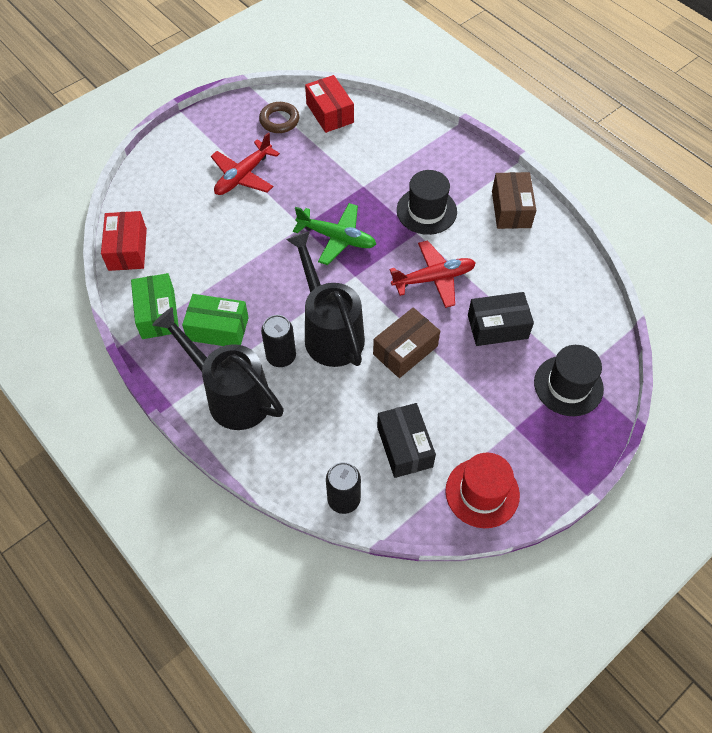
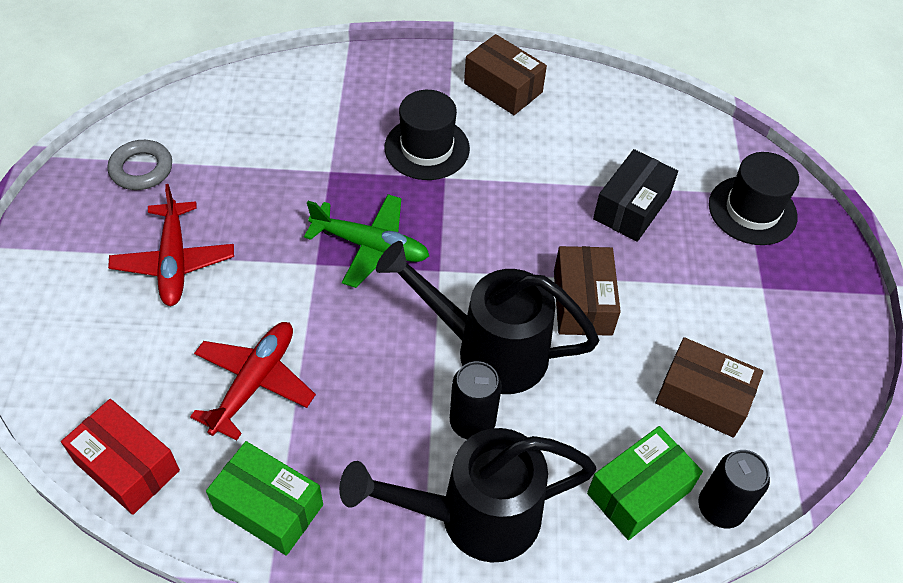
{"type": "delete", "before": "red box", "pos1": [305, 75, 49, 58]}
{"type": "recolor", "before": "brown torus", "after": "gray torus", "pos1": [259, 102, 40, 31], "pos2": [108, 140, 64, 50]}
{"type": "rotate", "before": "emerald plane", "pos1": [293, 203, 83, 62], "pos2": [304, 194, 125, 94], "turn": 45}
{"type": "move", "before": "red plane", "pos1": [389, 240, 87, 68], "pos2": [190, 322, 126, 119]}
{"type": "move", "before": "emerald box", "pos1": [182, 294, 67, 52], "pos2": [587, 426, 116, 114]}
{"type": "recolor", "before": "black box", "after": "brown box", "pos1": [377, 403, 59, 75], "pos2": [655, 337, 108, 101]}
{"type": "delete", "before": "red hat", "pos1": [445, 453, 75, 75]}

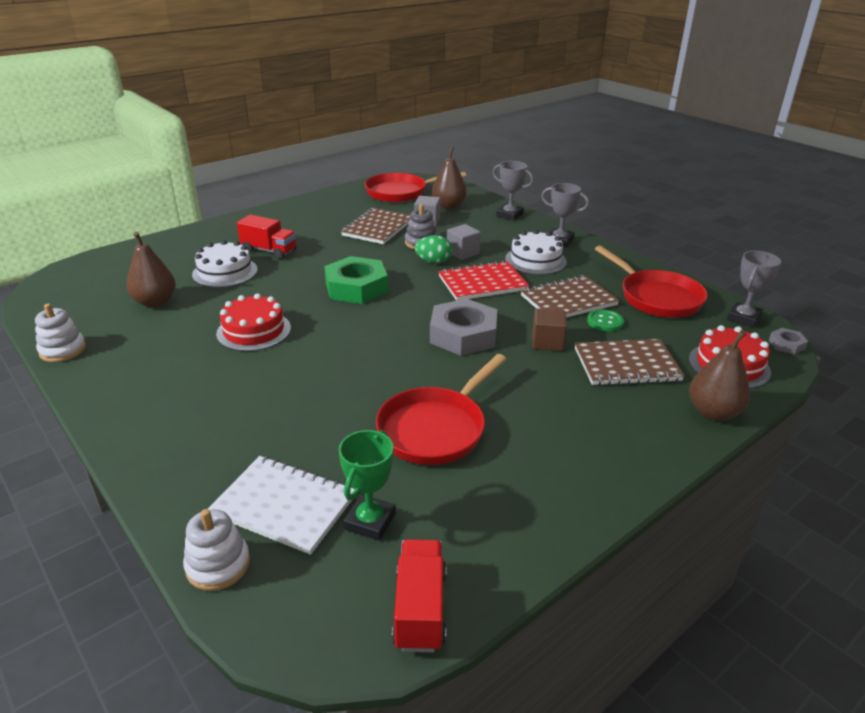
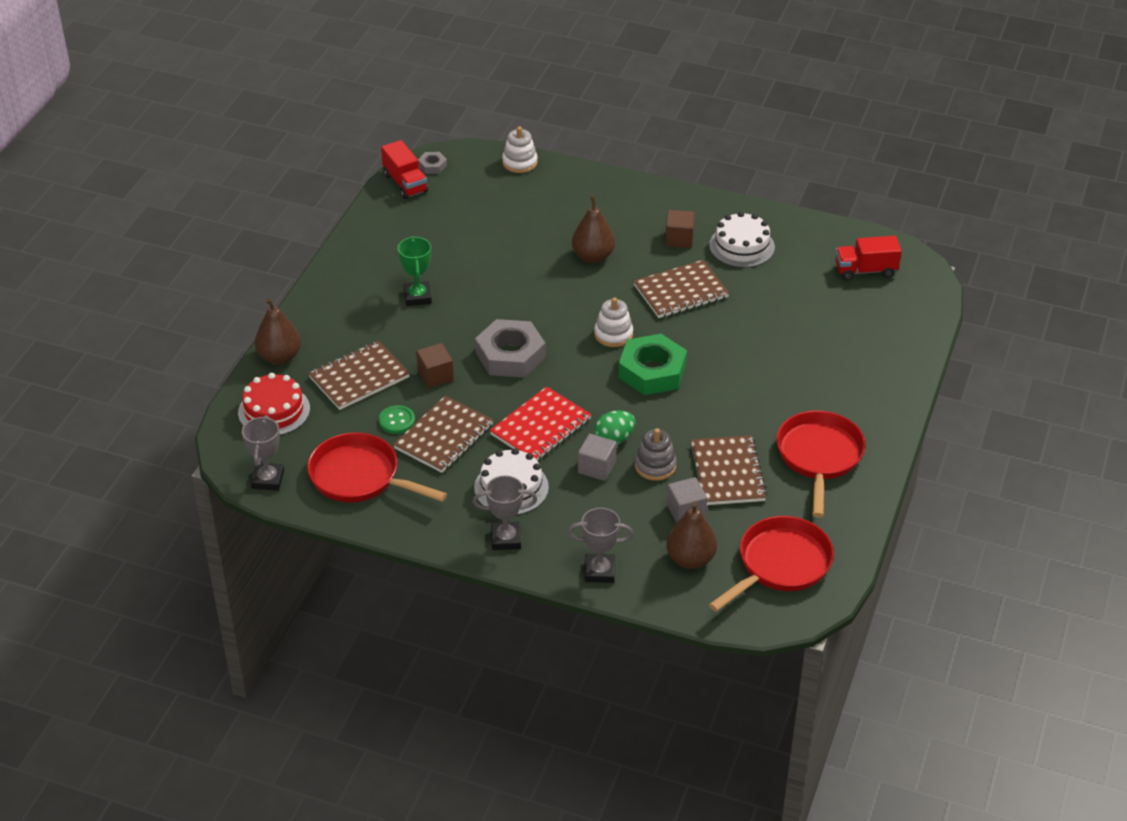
{"type": "move", "before": "red toy truck", "pos1": [237, 215, 60, 44], "pos2": [835, 236, 67, 45]}
{"type": "move", "before": "brown pear fruit", "pos1": [127, 232, 49, 75], "pos2": [572, 196, 43, 67]}
{"type": "move", "before": "white gateau", "pos1": [192, 240, 66, 48], "pos2": [709, 212, 66, 56]}
{"type": "replace", "before": "red gateau", "after": "brown notepad", "pos1": [216, 293, 75, 58], "pos2": [633, 260, 96, 58]}
{"type": "move", "before": "white ring stacker", "pos1": [35, 304, 51, 58], "pos2": [594, 297, 39, 50]}
{"type": "move", "before": "gray hexagon nut", "pos1": [769, 328, 39, 27], "pos2": [418, 152, 29, 22]}
{"type": "move", "before": "red pan", "pos1": [376, 354, 131, 111], "pos2": [776, 410, 90, 108]}
{"type": "move", "before": "emerald trophy", "pos1": [339, 430, 57, 111], "pos2": [398, 236, 34, 70]}
{"type": "delete", "before": "white notepad", "pos1": [208, 456, 147, 99]}
{"type": "insert", "after": "brown solid cube", "pos2": [665, 210, 30, 38]}

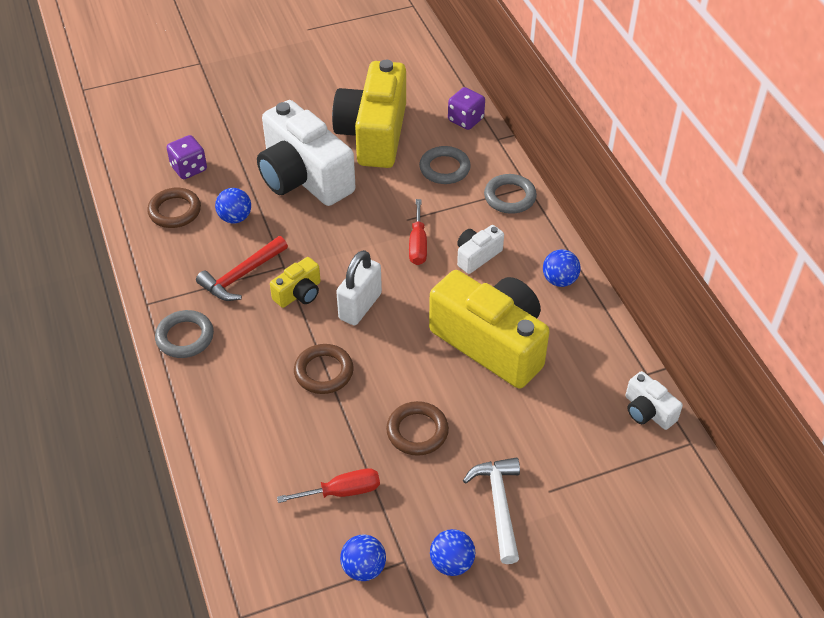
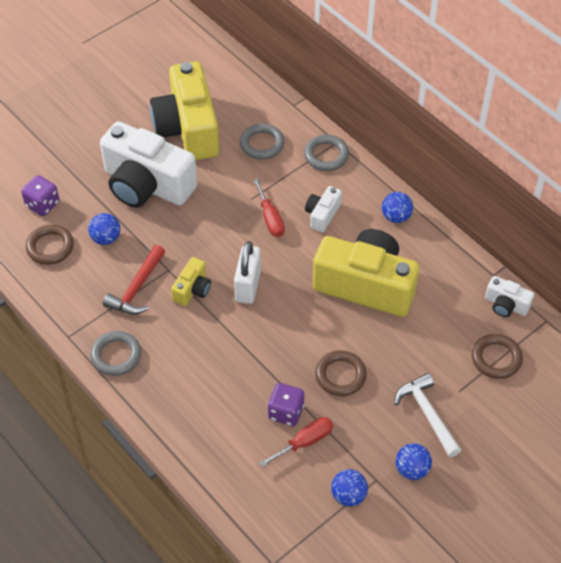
{"type": "move", "before": "violet game die", "pos1": [448, 87, 37, 43], "pos2": [268, 383, 36, 43]}
{"type": "move", "before": "brown torus", "pos1": [294, 344, 60, 50], "pos2": [472, 334, 51, 45]}

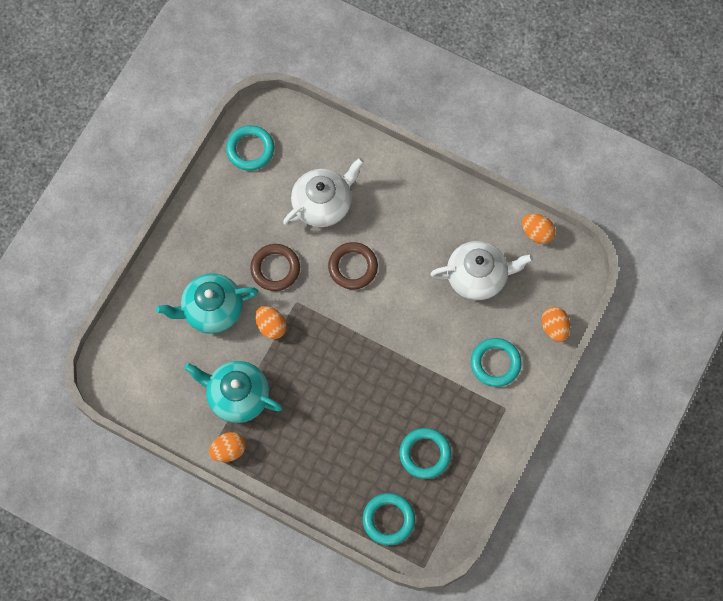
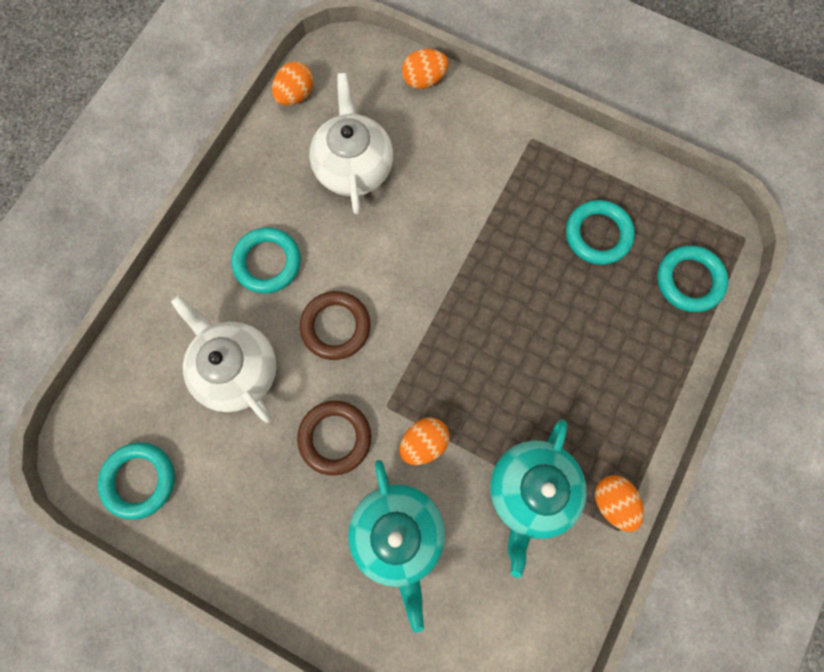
{"type": "move", "before": "teal torus", "pos1": [471, 338, 51, 49], "pos2": [231, 227, 70, 67]}

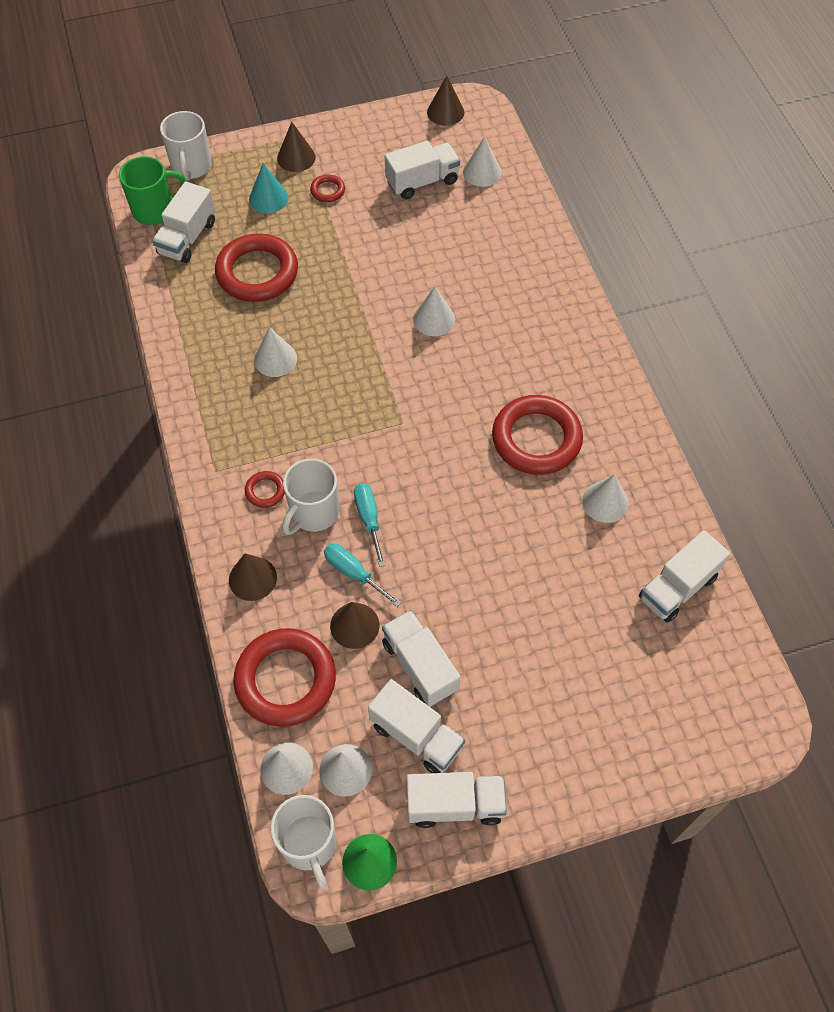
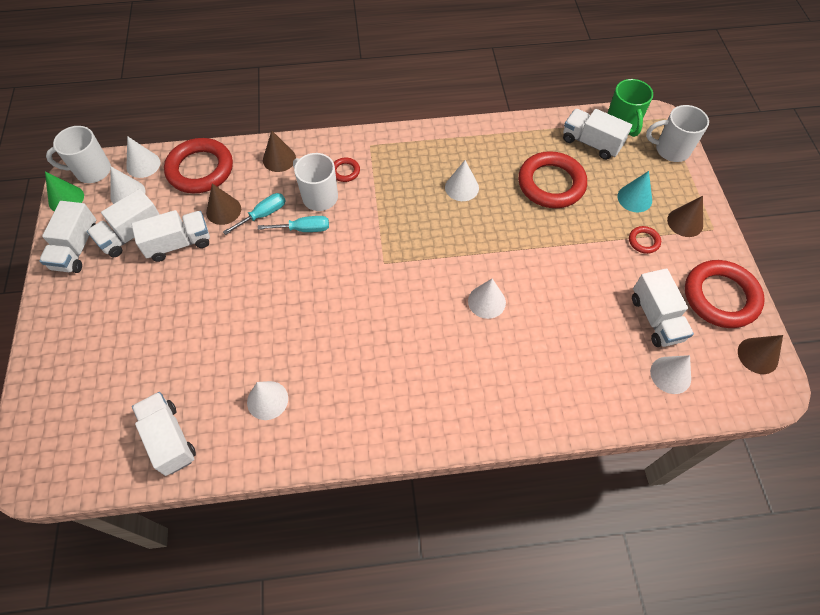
{"type": "move", "before": "red torus", "pos1": [492, 395, 91, 80], "pos2": [685, 260, 80, 68]}

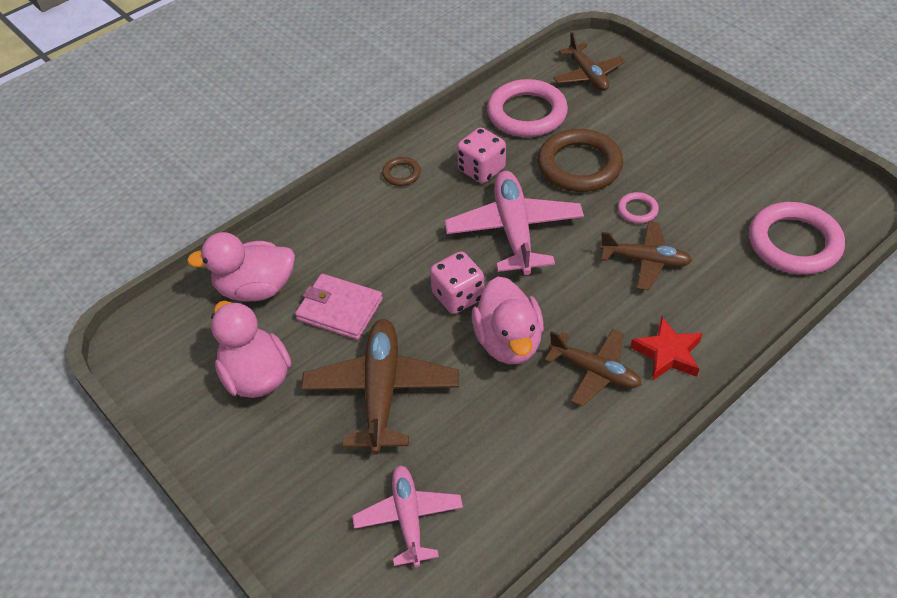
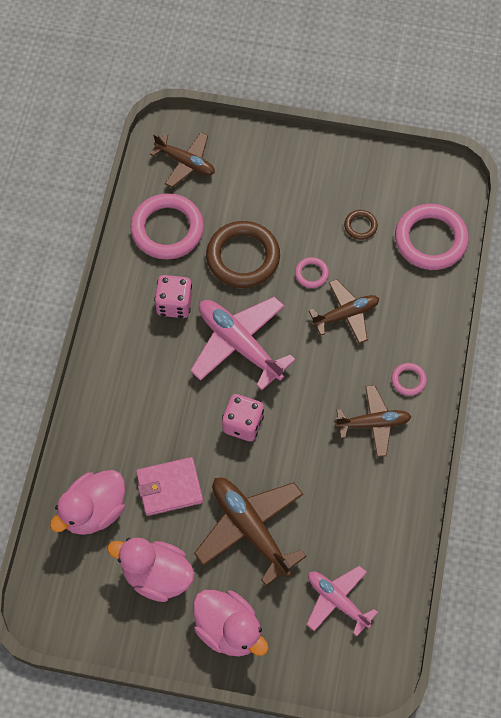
{"type": "move", "before": "brown torus", "pos1": [382, 157, 39, 29], "pos2": [344, 210, 34, 30]}
{"type": "move", "before": "rosy rubber duck", "pos1": [471, 277, 73, 87], "pos2": [193, 590, 76, 67]}
{"type": "replace", "before": "red star", "after": "rosy torus", "pos1": [630, 316, 73, 64], "pos2": [392, 363, 35, 33]}

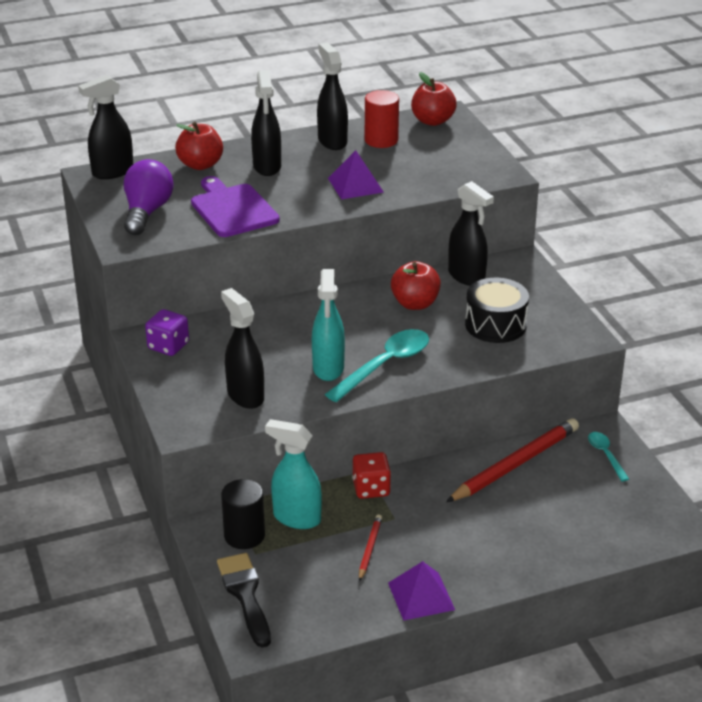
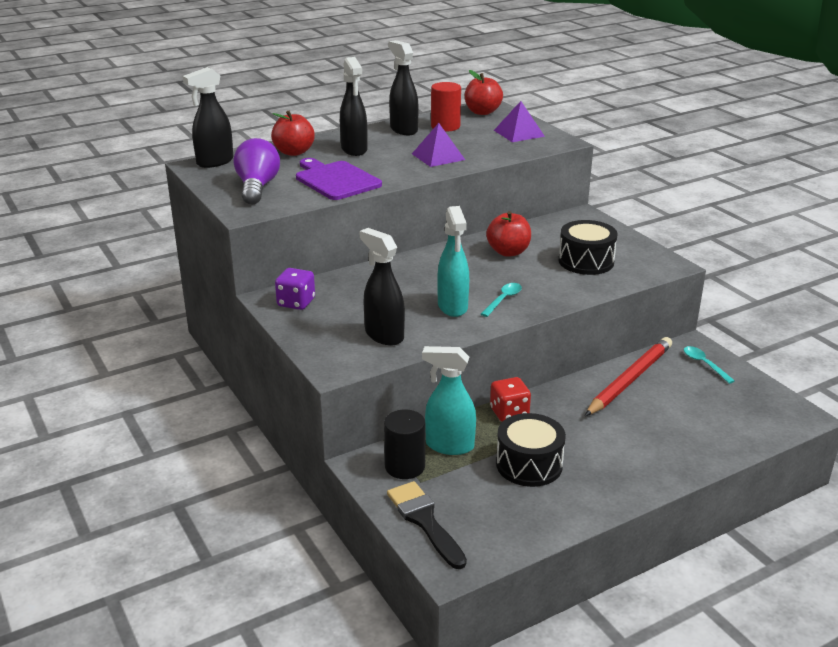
{"type": "delete", "before": "black spray bottle", "pos1": [448, 181, 46, 105]}
{"type": "resize", "before": "teal spoon", "pos1": [325, 329, 104, 73], "pos2": [481, 283, 41, 34], "scale": 0.54}
{"type": "replace", "before": "red pencil", "after": "black snare drum", "pos1": [359, 514, 23, 67], "pos2": [496, 413, 70, 74]}
{"type": "move", "before": "violet pyramid", "pos1": [388, 561, 67, 60], "pos2": [494, 101, 51, 41]}

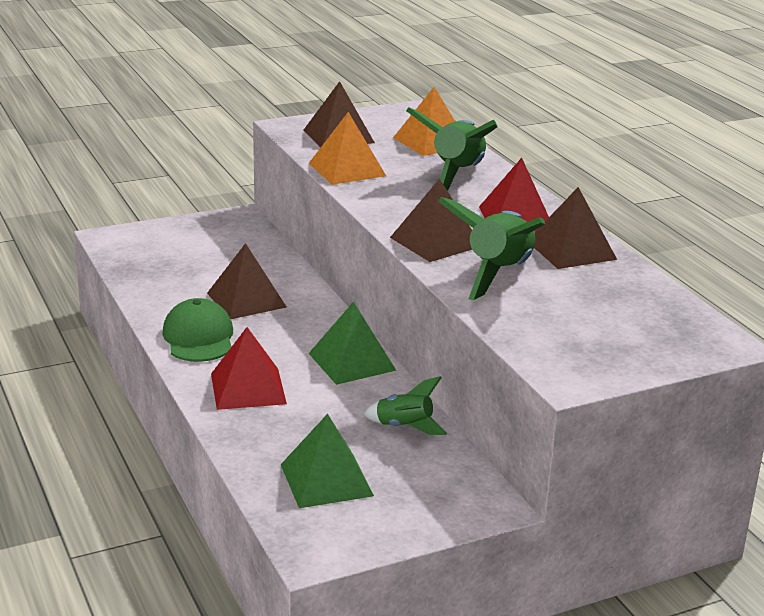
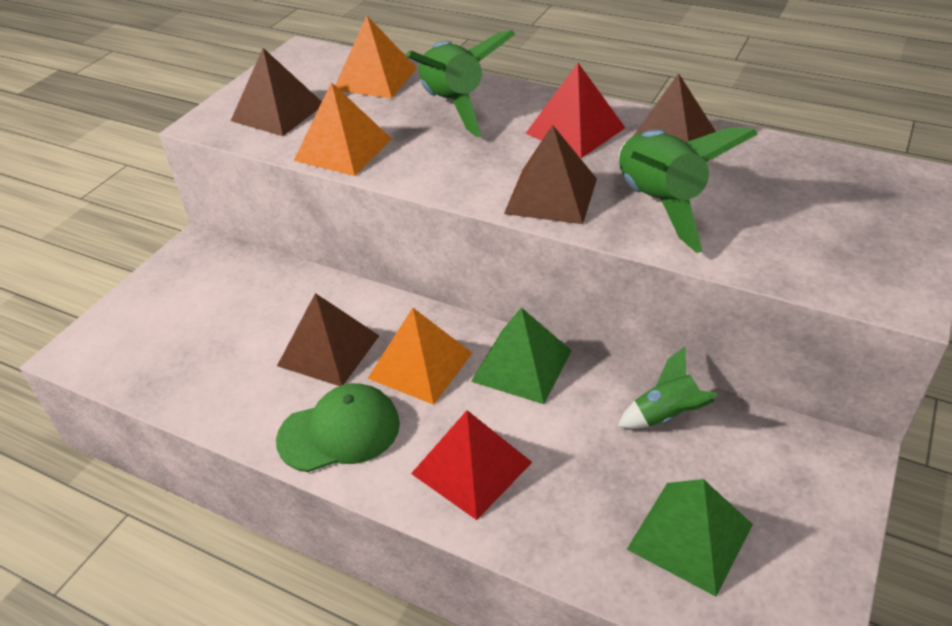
{"type": "rotate", "before": "emerald baseball cap", "pos1": [162, 298, 71, 64], "pos2": [276, 383, 124, 89], "turn": 120}
{"type": "insert", "after": "orange pyramid", "pos2": [367, 308, 105, 97]}

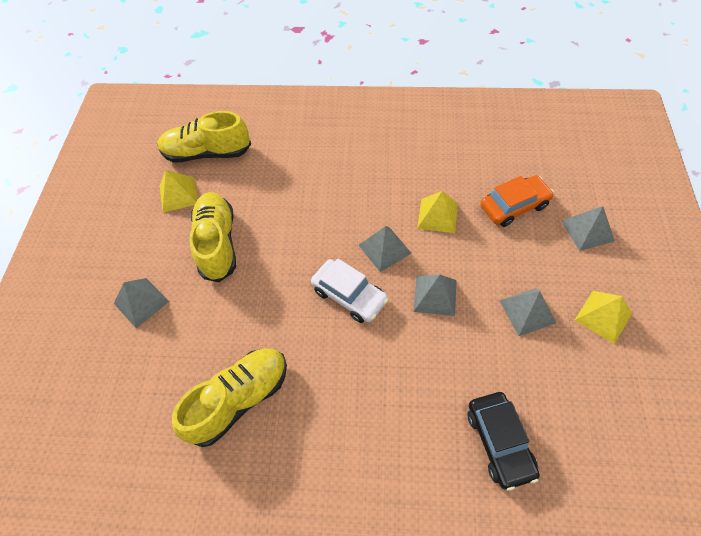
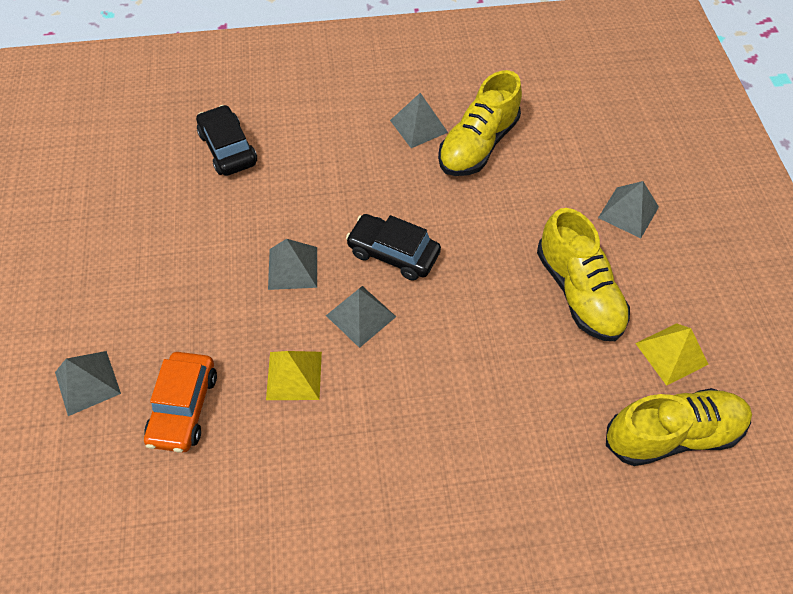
{"type": "rotate", "before": "orange toy car", "pos1": [480, 175, 74, 52], "pos2": [144, 352, 73, 101], "turn": -45}
{"type": "recolor", "before": "white toy car", "after": "black toy car", "pos1": [311, 259, 77, 64], "pos2": [346, 214, 95, 67]}
{"type": "move", "before": "gray pyramid", "pos1": [499, 288, 57, 48], "pos2": [390, 93, 58, 55]}
{"type": "delete", "before": "yellow pyramid", "pos1": [575, 291, 57, 53]}

